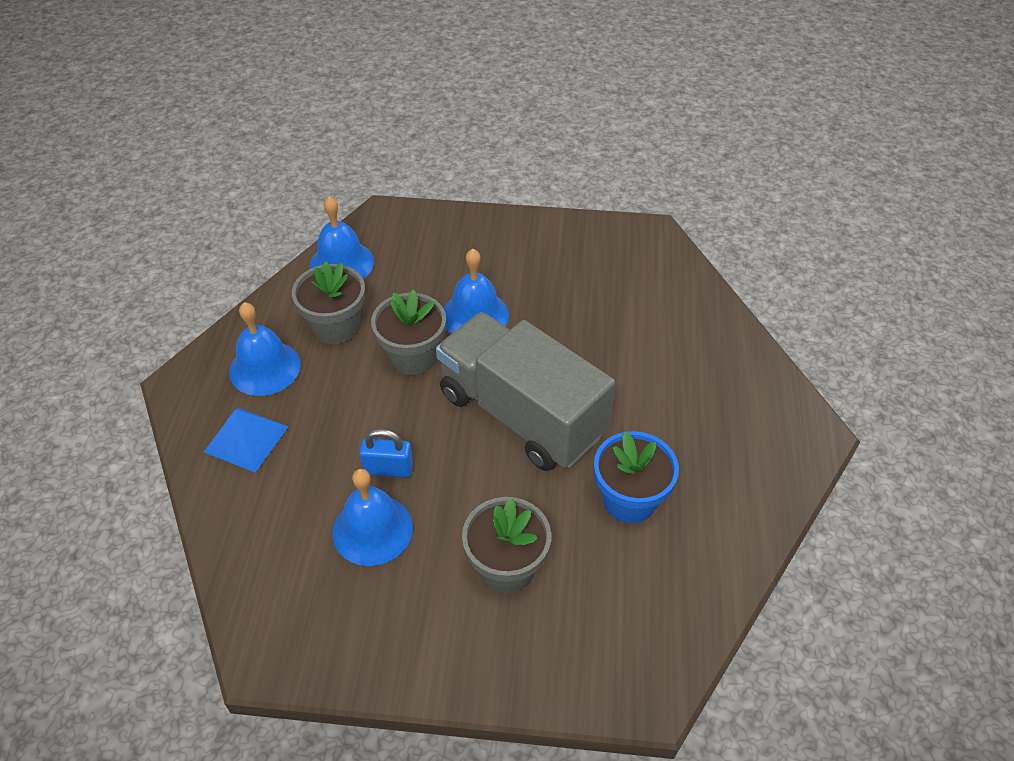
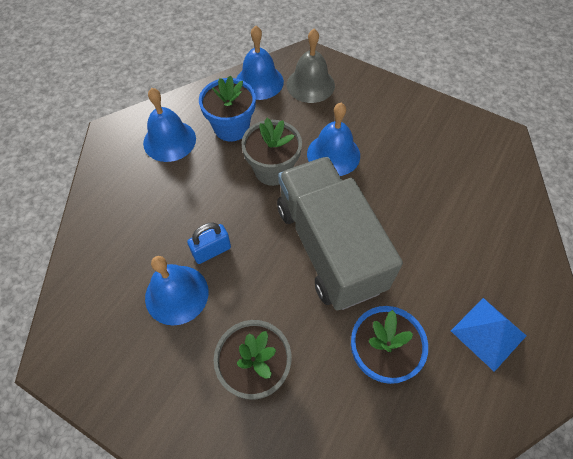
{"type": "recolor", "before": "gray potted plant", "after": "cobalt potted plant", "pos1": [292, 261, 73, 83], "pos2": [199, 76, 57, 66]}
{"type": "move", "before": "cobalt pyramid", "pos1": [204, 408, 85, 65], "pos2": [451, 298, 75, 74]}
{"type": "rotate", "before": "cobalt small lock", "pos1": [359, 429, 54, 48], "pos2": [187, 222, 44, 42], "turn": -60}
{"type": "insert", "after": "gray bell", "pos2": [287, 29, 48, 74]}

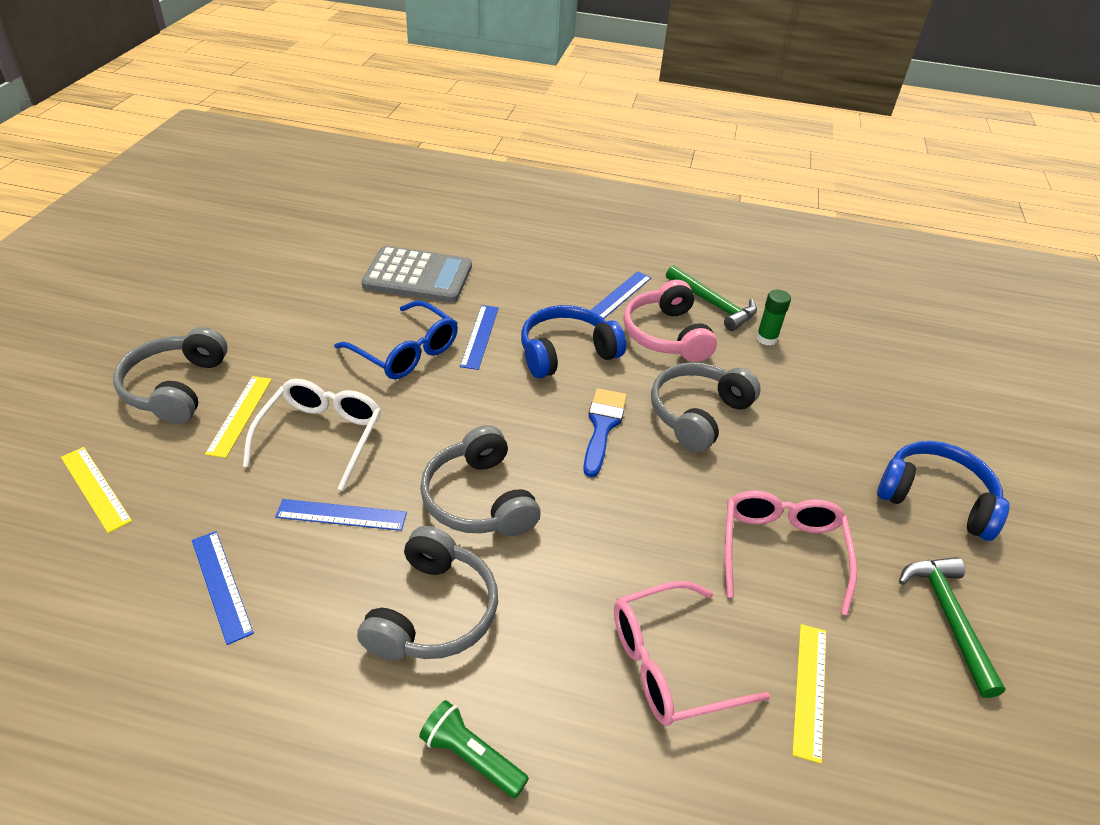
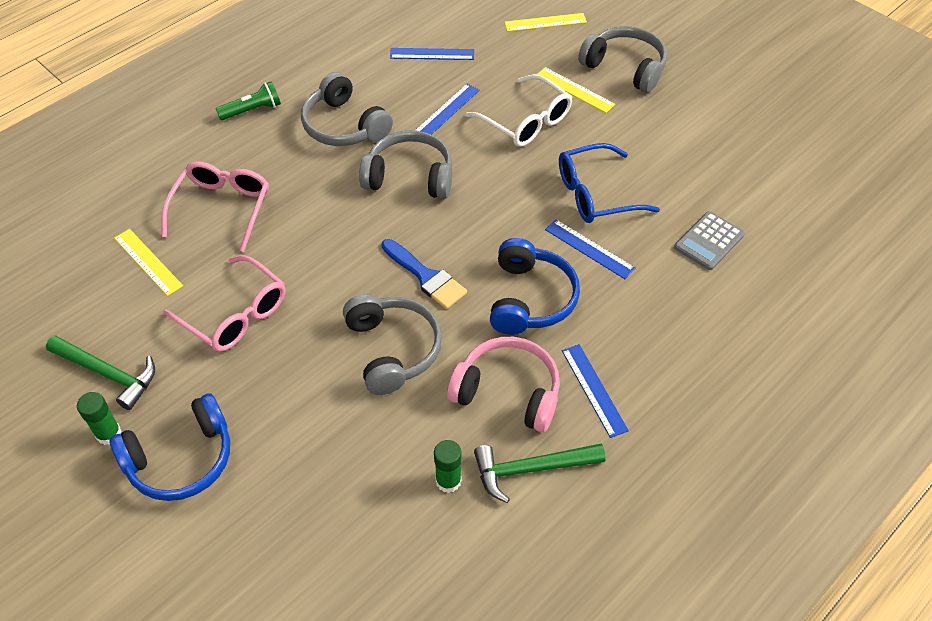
{"type": "resize", "before": "gray calculator", "pos1": [361, 246, 111, 57], "pos2": [674, 211, 71, 59], "scale": 0.61}
{"type": "insert", "after": "emerald glue", "pos2": [77, 392, 44, 53]}

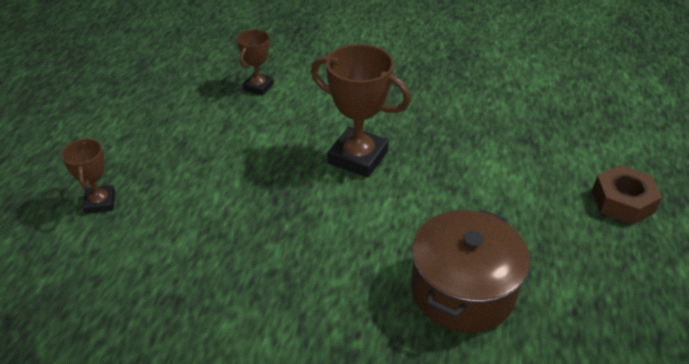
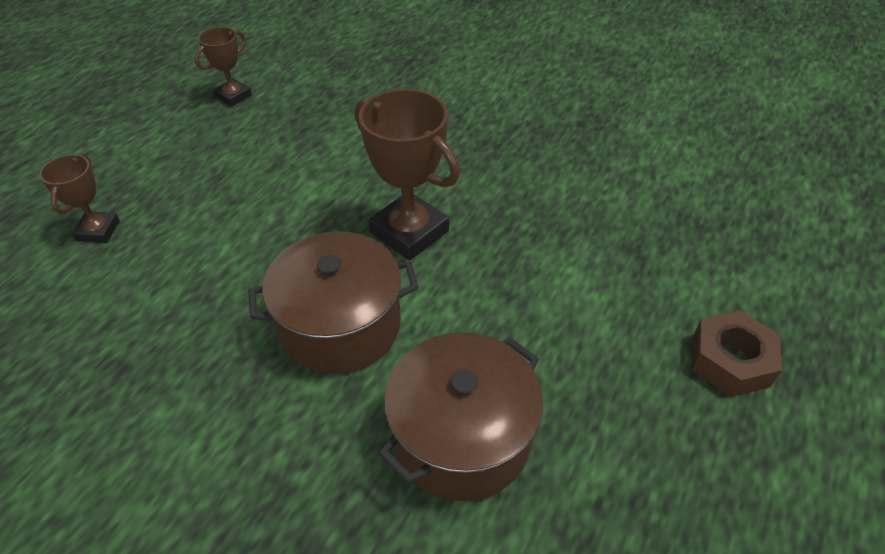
{"type": "move", "before": "brown trophy", "pos1": [237, 29, 37, 67], "pos2": [195, 27, 57, 80]}
{"type": "insert", "after": "brown cooking pot", "pos2": [248, 231, 170, 143]}

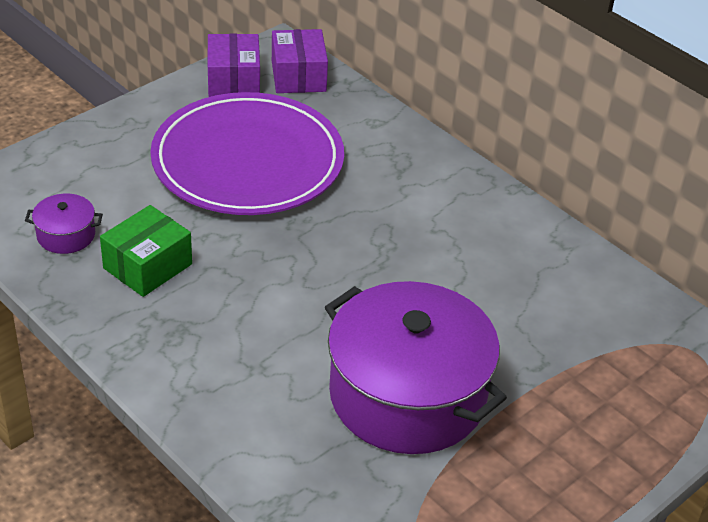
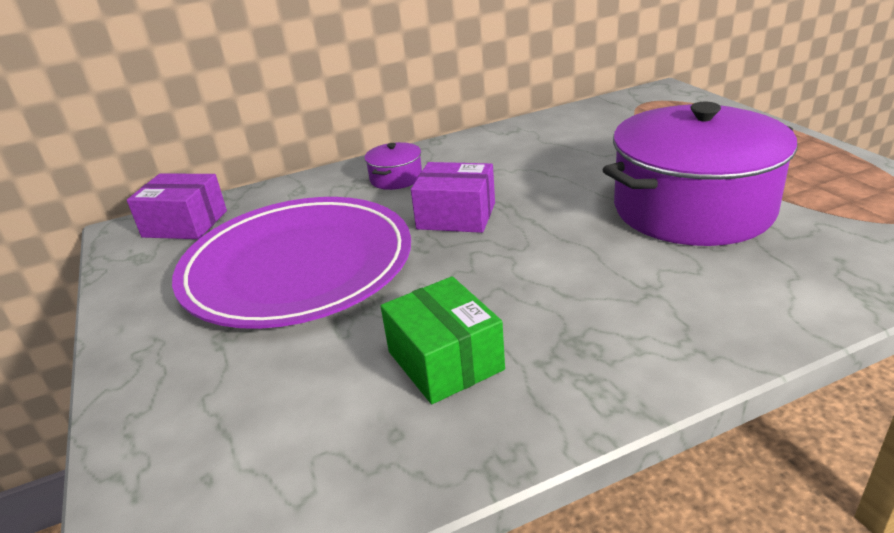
{"type": "move", "before": "violet box", "pos1": [208, 33, 52, 64], "pos2": [411, 162, 84, 71]}
{"type": "move", "before": "violet cooking pot", "pos1": [25, 194, 78, 60], "pos2": [364, 142, 58, 48]}

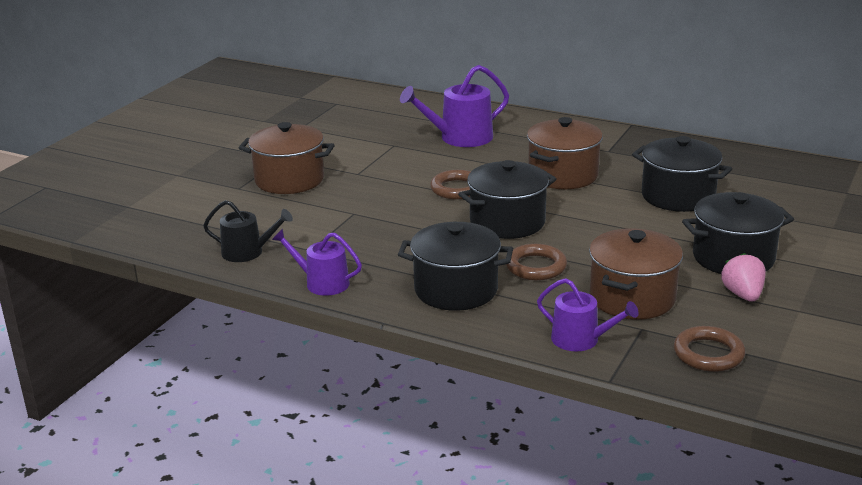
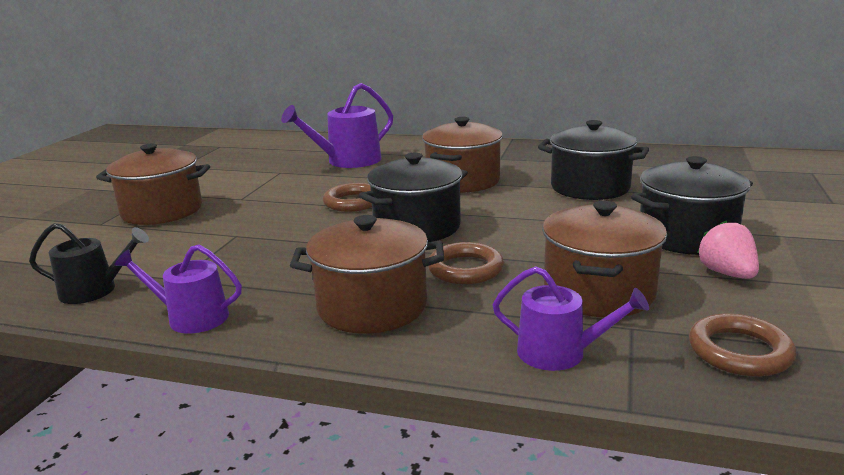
{"type": "recolor", "before": "black cooking pot", "after": "brown cooking pot", "pos1": [398, 222, 115, 89], "pos2": [290, 215, 154, 119]}

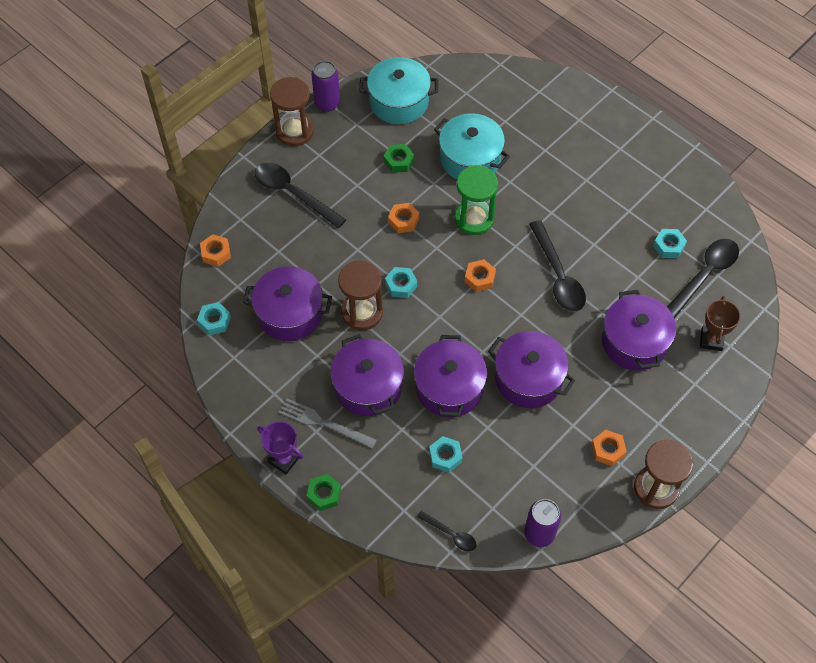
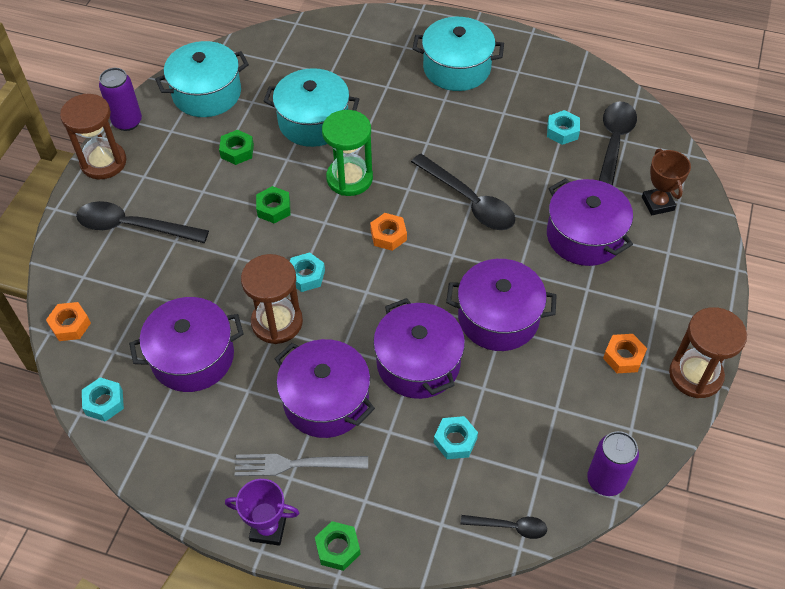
{"type": "recolor", "before": "orange hexagon nut", "after": "emerald hexagon nut", "pos1": [388, 203, 31, 30], "pos2": [256, 186, 35, 38]}
{"type": "insert", "after": "teal cooking pot", "pos2": [413, 17, 91, 74]}

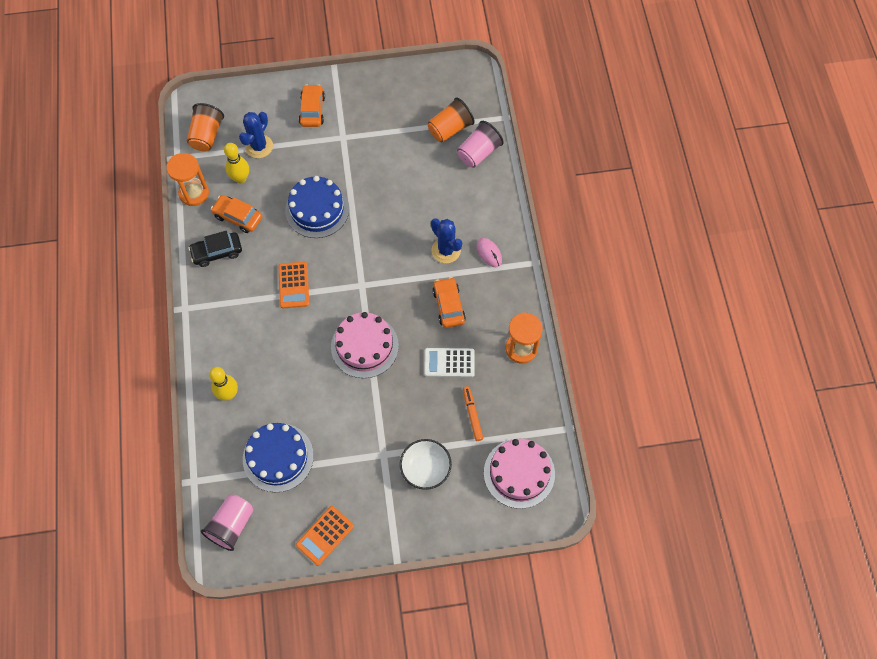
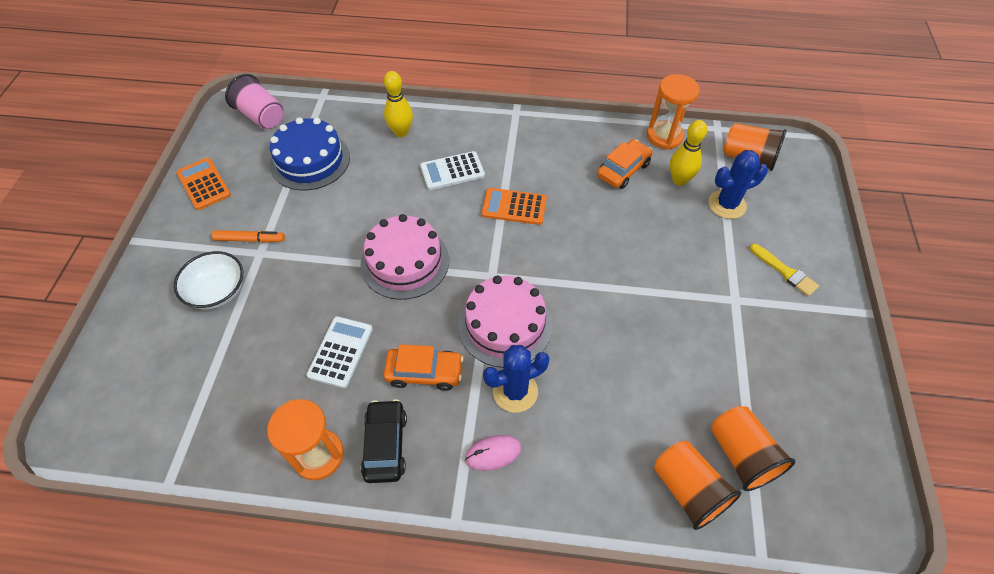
{"type": "replace", "before": "orange toy car", "after": "yellow paint brush", "pos1": [299, 84, 26, 43], "pos2": [750, 244, 69, 52]}
{"type": "rotate", "before": "cobalt saguaro cactus", "pos1": [239, 112, 34, 46], "pos2": [708, 150, 60, 69], "turn": -60}
{"type": "recolor", "before": "rosy beaker", "after": "orange beaker", "pos1": [457, 121, 47, 47], "pos2": [654, 441, 87, 89]}
{"type": "delete", "before": "cobalt gateau", "pos1": [285, 176, 64, 62]}
{"type": "move", "before": "black toy car", "pos1": [188, 231, 54, 36], "pos2": [361, 399, 46, 84]}
{"type": "move", "before": "orange felt pen", "pos1": [463, 386, 20, 55], "pos2": [212, 230, 73, 12]}
{"type": "move", "before": "rosy gateau", "pos1": [484, 439, 71, 70], "pos2": [458, 276, 95, 92]}
{"type": "insert", "after": "white calculator", "pos2": [420, 151, 65, 39]}

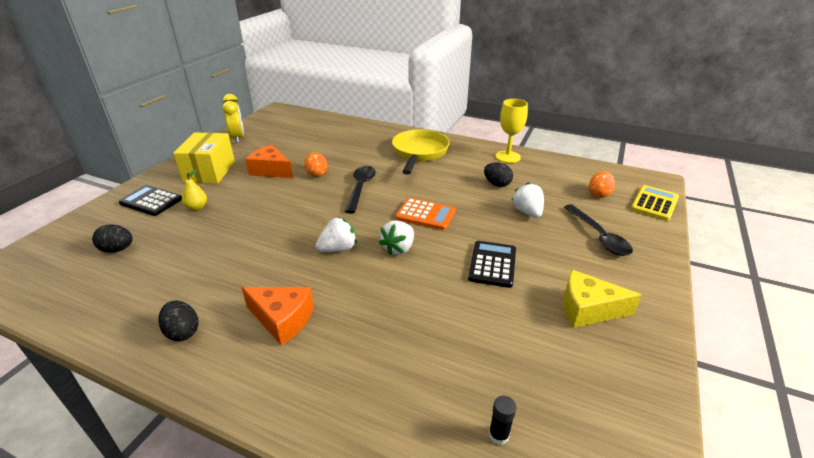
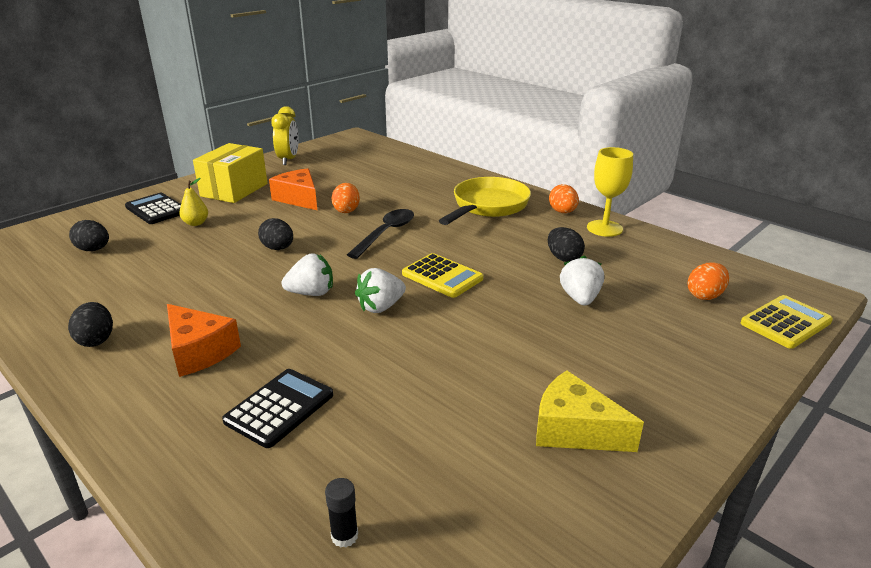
{"type": "recolor", "before": "orange calculator", "after": "yellow calculator", "pos1": [395, 198, 61, 32], "pos2": [402, 253, 81, 45]}
{"type": "delete", "before": "black spoon", "pos1": [564, 204, 69, 52]}
{"type": "move", "before": "black calculator", "pos1": [468, 241, 48, 47], "pos2": [222, 369, 111, 79]}
{"type": "insert", "after": "orange toy egg", "pos2": [549, 184, 30, 29]}
{"type": "insert", "after": "black toy egg", "pos2": [258, 218, 35, 32]}

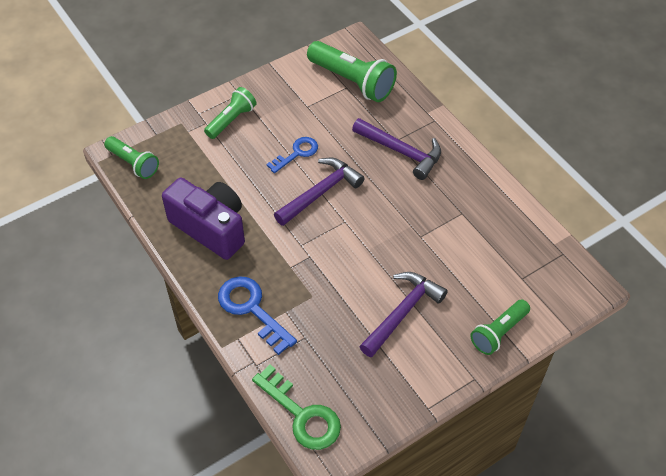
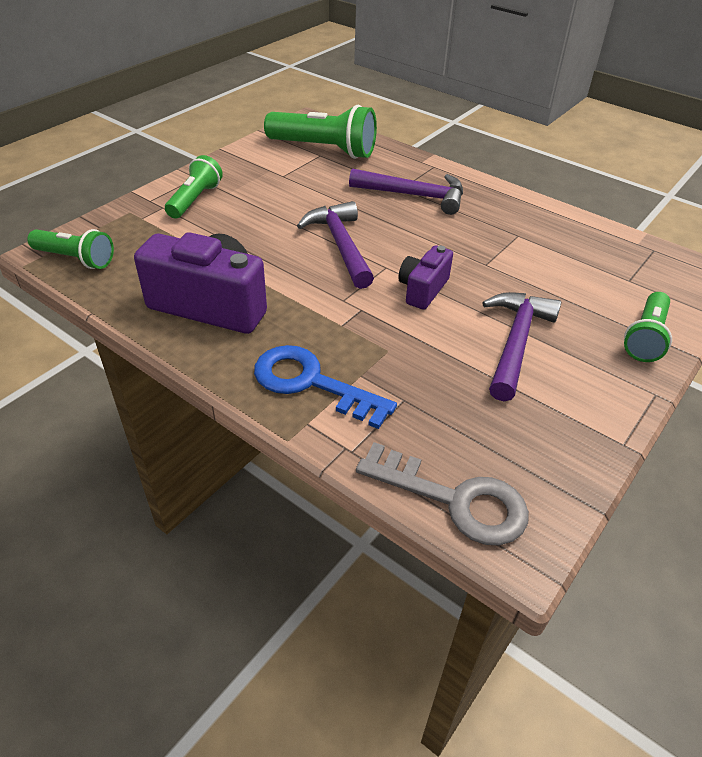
{"type": "delete", "before": "cobalt key", "pos1": [266, 137, 52, 36]}
{"type": "rotate", "before": "violet hammer", "pos1": [274, 158, 91, 68], "pos2": [297, 201, 77, 88], "turn": -45}
{"type": "recolor", "before": "emerald key", "after": "gray key", "pos1": [252, 364, 89, 86], "pos2": [356, 442, 173, 104]}
{"type": "insert", "after": "violet photo camera", "pos2": [398, 245, 55, 65]}

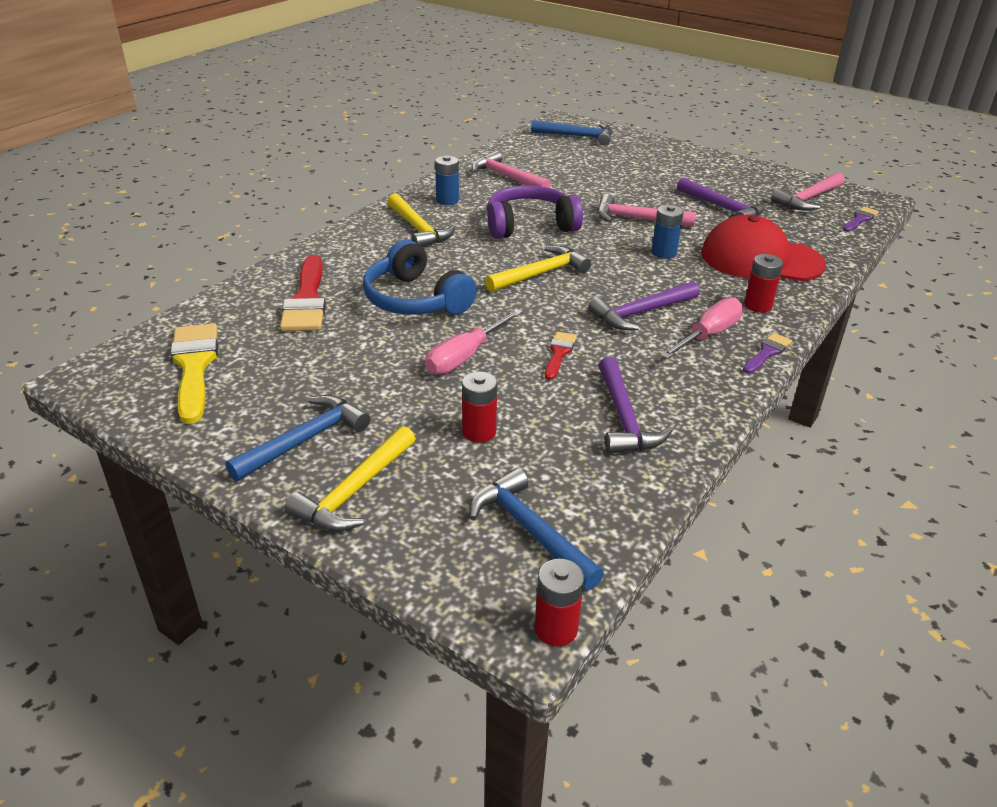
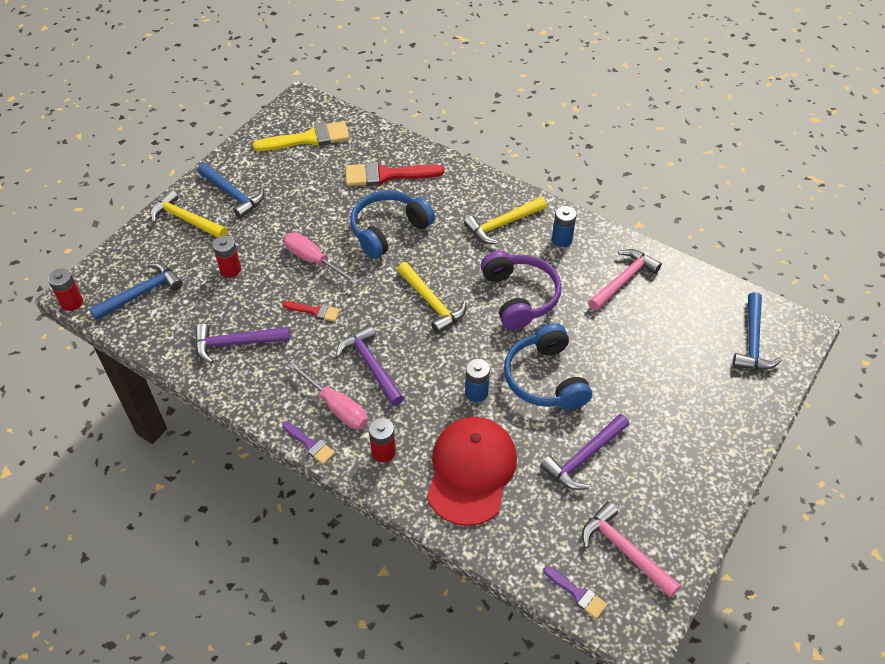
{"type": "replace", "before": "rosy hammer", "after": "cobalt over-ear headphones", "pos1": [597, 194, 99, 33], "pos2": [504, 323, 88, 87]}

